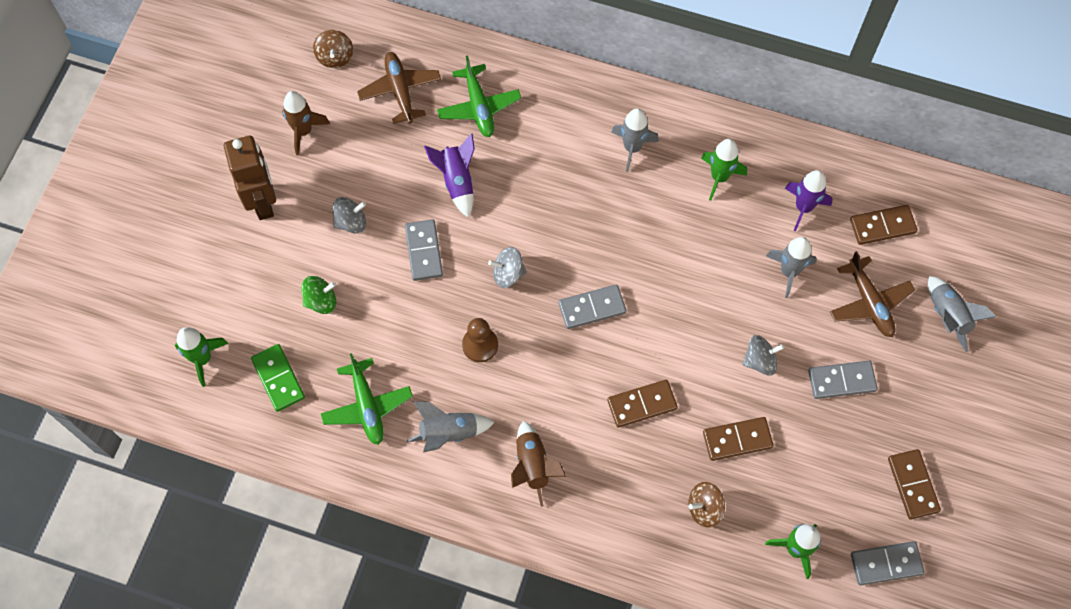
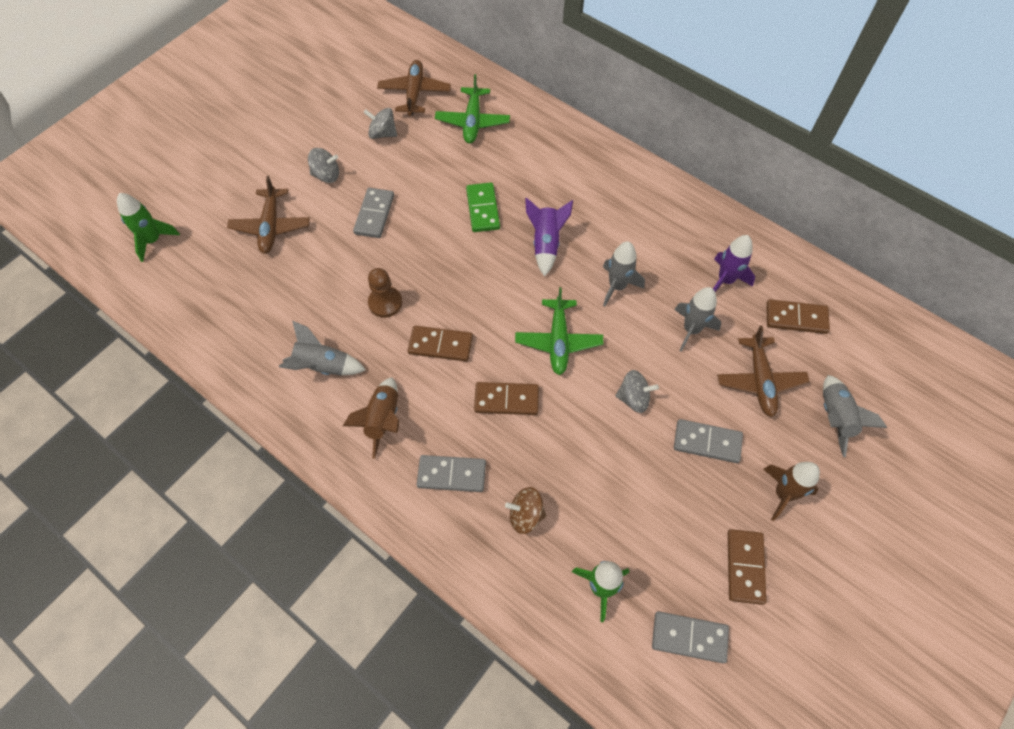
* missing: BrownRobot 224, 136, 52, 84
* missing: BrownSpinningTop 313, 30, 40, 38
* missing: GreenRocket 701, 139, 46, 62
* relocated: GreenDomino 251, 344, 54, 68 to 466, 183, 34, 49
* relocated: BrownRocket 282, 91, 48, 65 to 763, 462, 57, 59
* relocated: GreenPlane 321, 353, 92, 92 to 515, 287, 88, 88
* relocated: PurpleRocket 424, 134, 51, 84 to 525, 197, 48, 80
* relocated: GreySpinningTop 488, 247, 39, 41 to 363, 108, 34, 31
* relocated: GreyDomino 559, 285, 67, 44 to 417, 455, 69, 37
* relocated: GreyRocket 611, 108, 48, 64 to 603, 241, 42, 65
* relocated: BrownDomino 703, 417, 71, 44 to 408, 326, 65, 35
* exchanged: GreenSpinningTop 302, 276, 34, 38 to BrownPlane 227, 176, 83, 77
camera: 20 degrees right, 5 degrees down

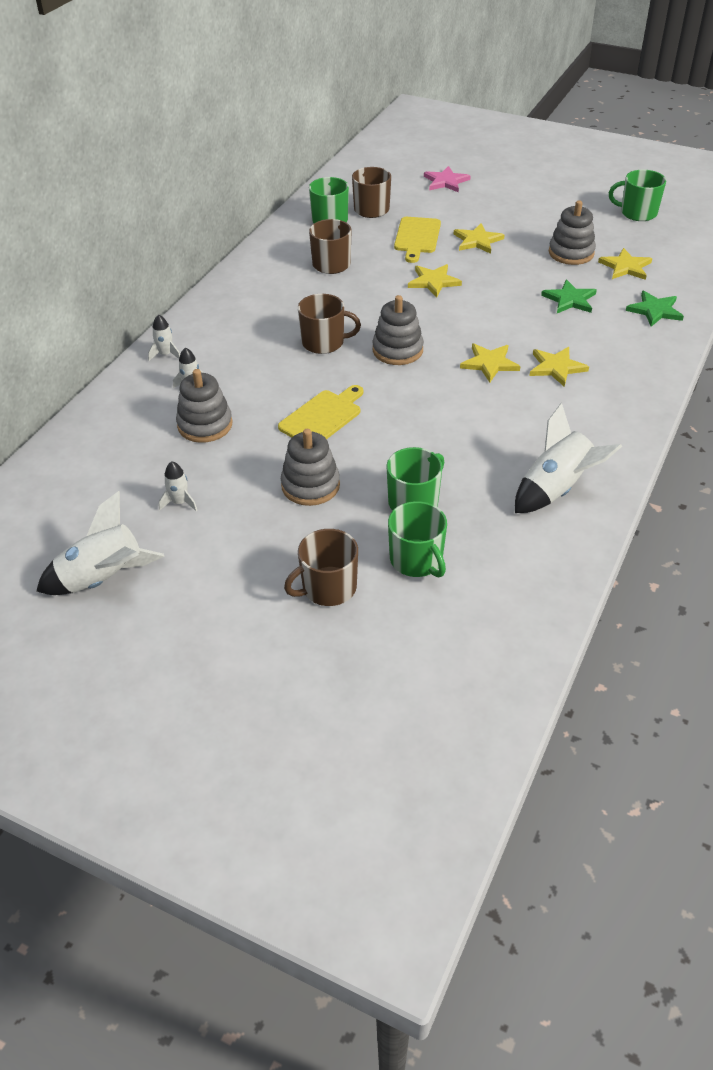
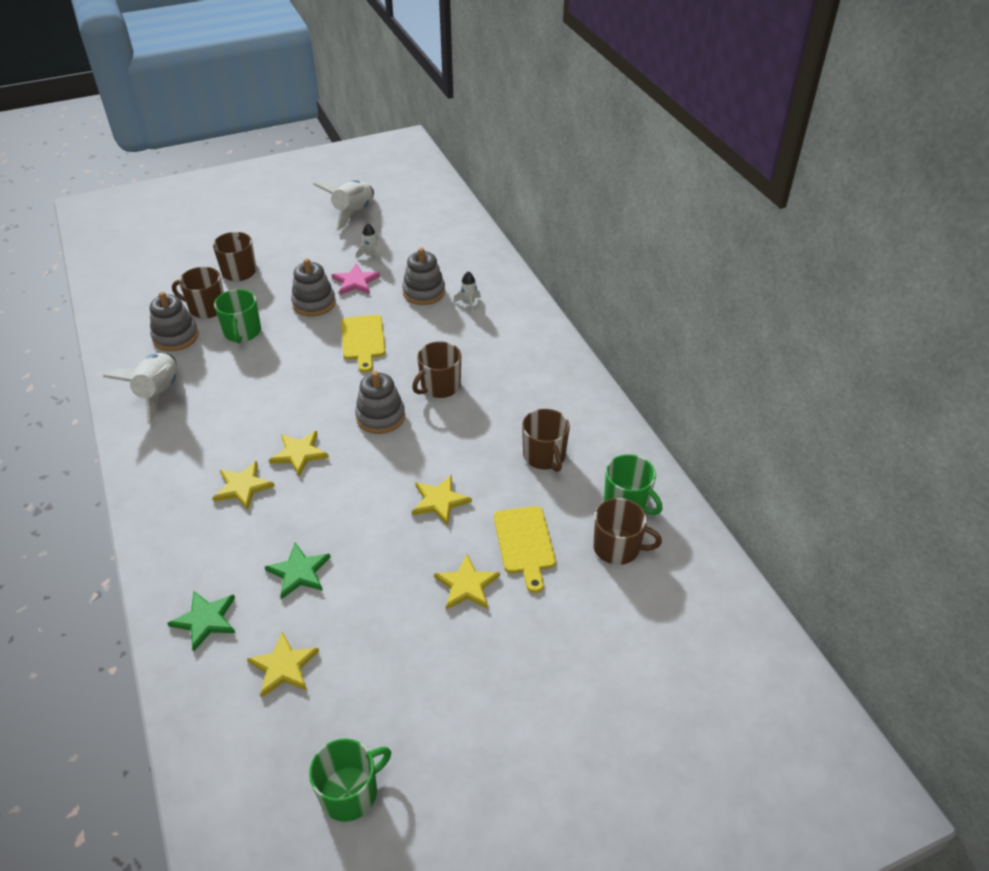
* missing: WhiteRocket 148, 314, 32, 47
* relocated: PinkStar 424, 166, 47, 26 to 332, 263, 48, 32
* relocated: GreyStackingToy 549, 200, 47, 65 to 150, 292, 49, 59
* colour: GreenMug 388, 501, 59, 77 to BrownMug 172, 267, 52, 51
* spun: YellowCuttingBoard 394, 217, 47, 46 = 494, 506, 62, 87 150 degrees counterclockwise
camera: 130 degrees right, 0 degrees up

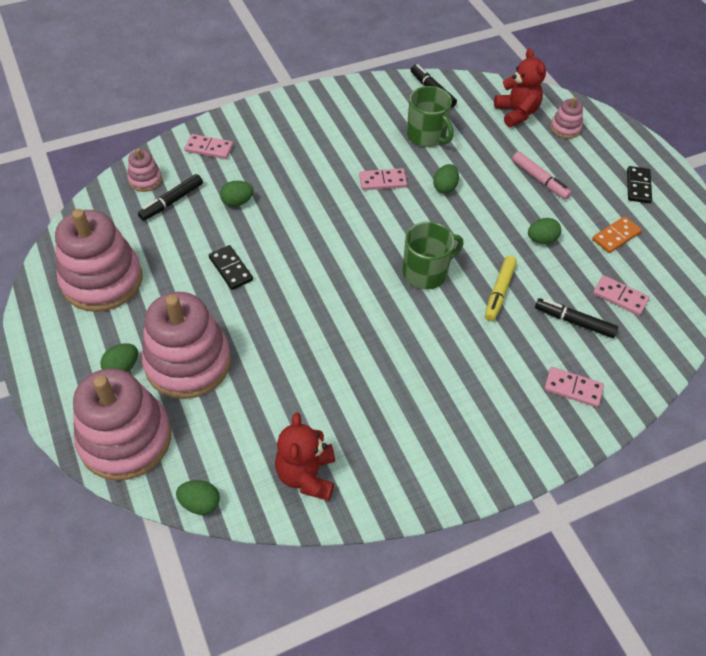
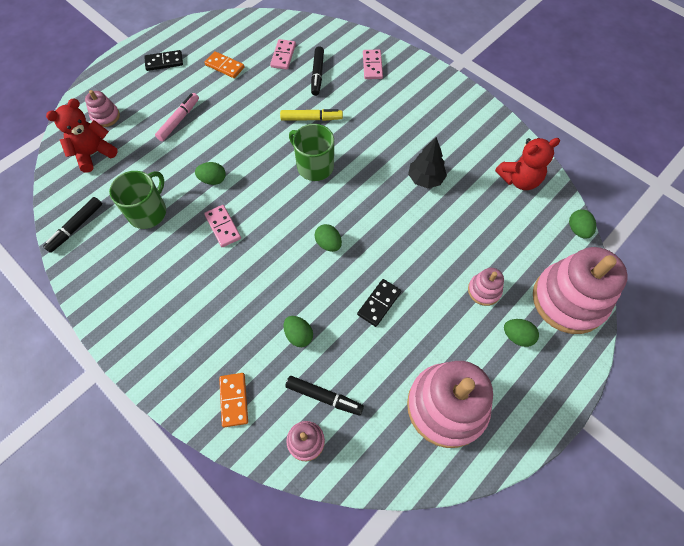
* appeared: BlackTree 408, 137, 39, 51
* relocated: GreenEgg 528, 218, 33, 26 to 314, 224, 28, 28
* colour: PinkDomino 184, 134, 49, 25 to OrangeDomino 219, 373, 29, 55
* size: PinkStackingToy 141, 292, 90, 107 = 468, 268, 36, 38 x0.46
camera: 110 degrees left, 10 degrees up

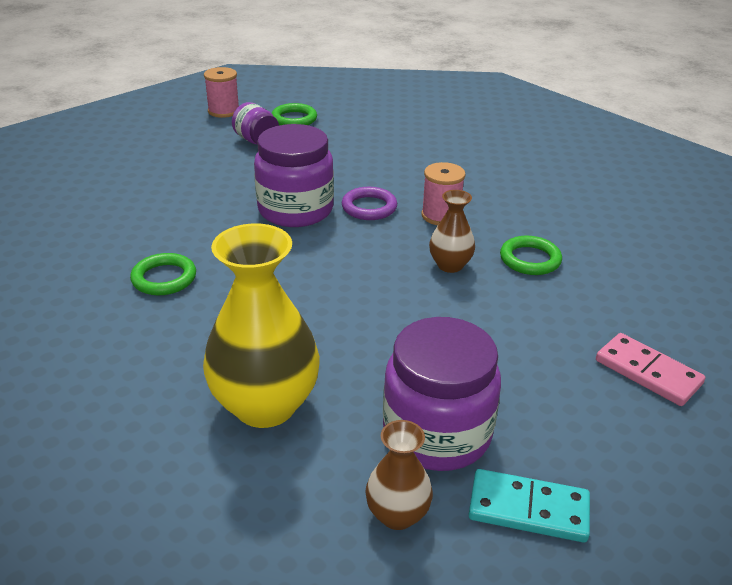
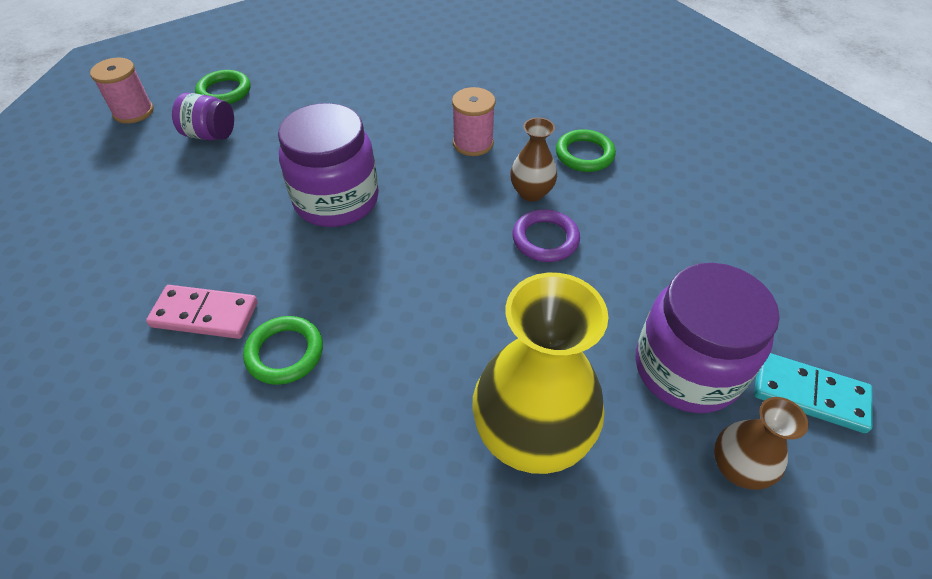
* relocated: PurpleRing 342, 187, 55, 33 to 513, 209, 67, 53
* relocated: PinkDomino 596, 333, 109, 73 to 146, 285, 112, 54
* spun: TurquoiseDomino 469, 469, 121, 74 = 754, 353, 119, 80 45 degrees clockwise
camera: 35 degrees left, 15 degrees up

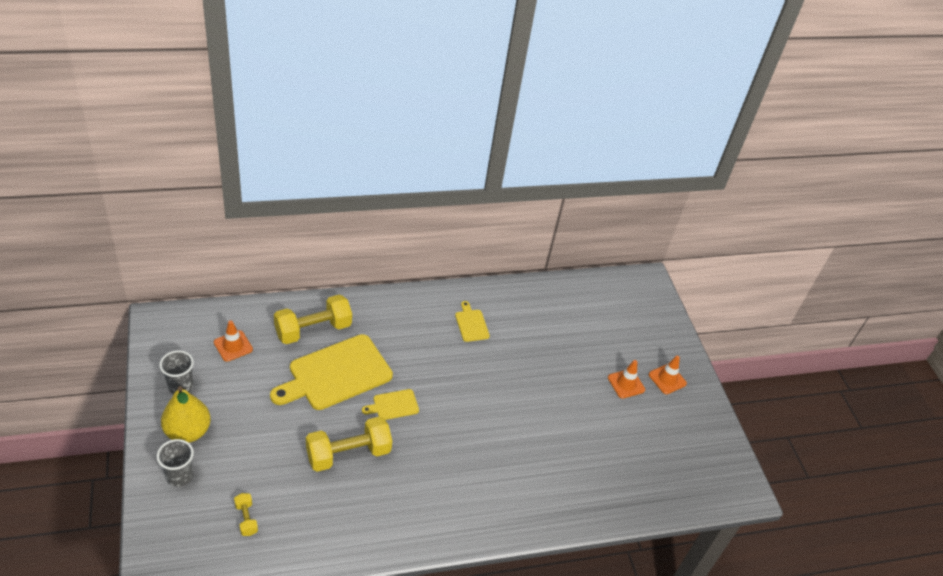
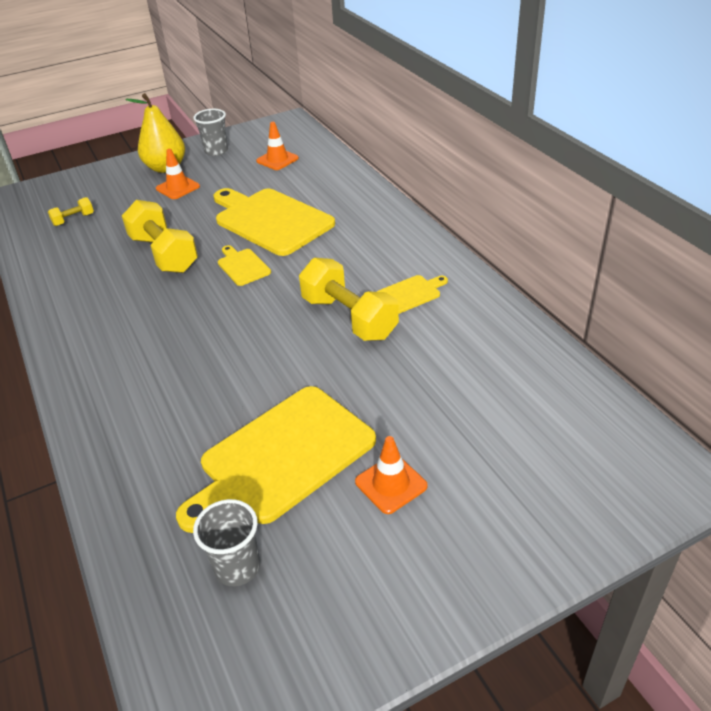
* appeared: YellowCuttingBoard 176, 386, 200, 147
* relocated: GreyCup 157, 439, 37, 48 to 193, 499, 67, 87
* relocated: YellowDumbbell 274, 294, 78, 50 to 299, 258, 100, 83
* relocated: OrangeTrafficCone 649, 356, 38, 38 to 156, 149, 44, 50
camera: 85 degrees right, 5 degrees down

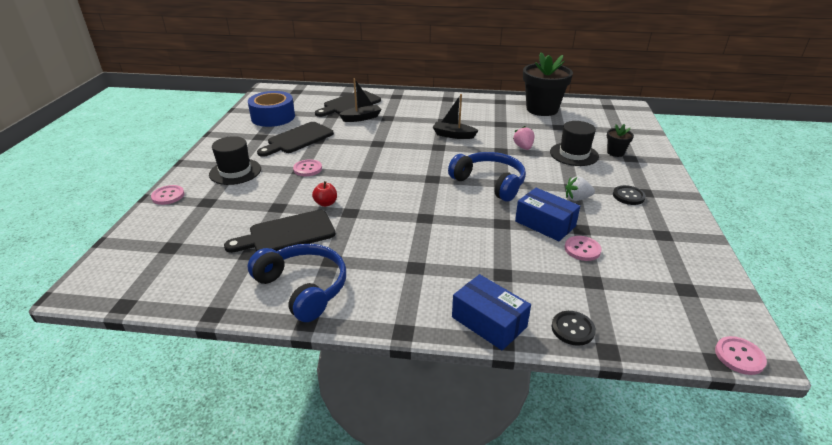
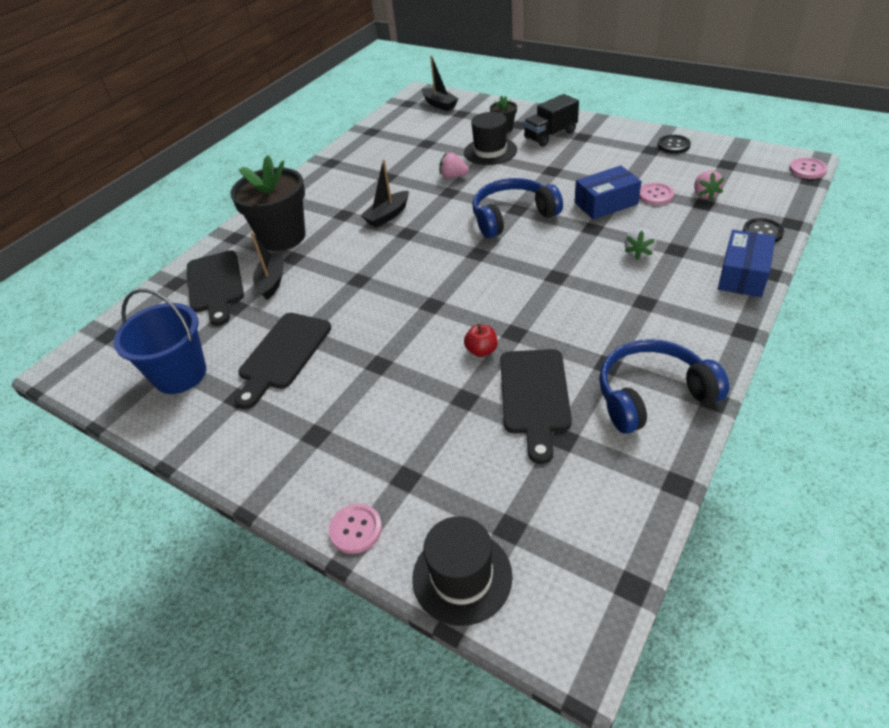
* missing: PinkButton 293, 159, 29, 17
* appeared: BlackBoat 422, 55, 37, 56
* appeared: BlackTruck 523, 94, 56, 53
* appeared: PinkStrawberry 694, 171, 30, 29
* relocated: BlackHat 209, 136, 52, 49 to 413, 516, 100, 110
* relocated: BlackFlowerPot 523, 52, 50, 64 to 230, 155, 76, 96
* relocated: WhiteStrawberry 565, 176, 30, 25 to 625, 228, 31, 32
* relocated: BlackButton 613, 185, 33, 20 to 658, 135, 33, 19
* exchanged: BlueTape 248, 91, 47, 36 to BlueBucket 114, 289, 92, 105
* spun: BlackCuttingBoard 257, 122, 77, 35 = 235, 313, 96, 96 45 degrees clockwise
* spun: BlueBox 452, 274, 79, 76 = 718, 230, 58, 67 45 degrees counterclockwise
camera: 60 degrees left, 10 degrees up

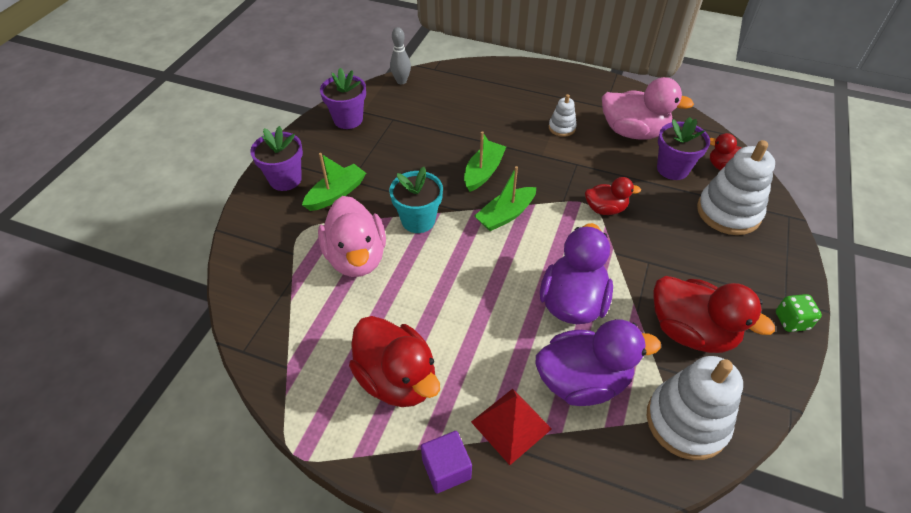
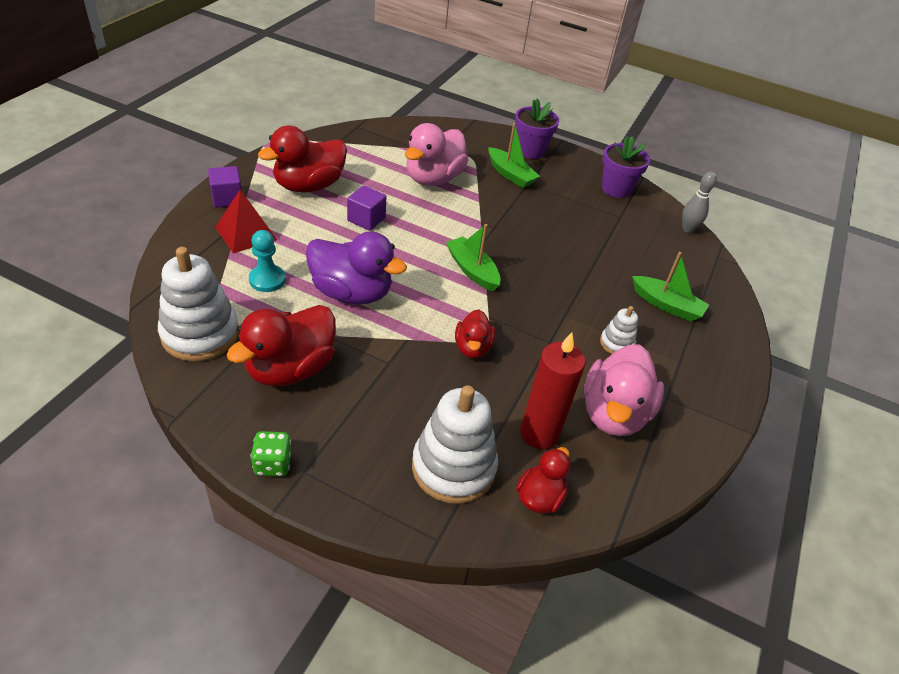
* missing: TurquoiseFlowerPot 389, 167, 54, 66
* appeared: PurpleCube 347, 185, 40, 46
* relocated: GreenBoat 464, 131, 42, 61 to 632, 252, 77, 69
* exchanged: PurpleDuck 535, 319, 126, 87 to TurquoisePawn 249, 230, 37, 62
* exchanged: PurpleFlowerPot 657, 117, 53, 63 to RedCandle 520, 332, 65, 117
* spun: PinkDuck 318, 196, 68, 81 = 405, 123, 63, 63 45 degrees counterclockwise
camera: 90 degrees right, 5 degrees down

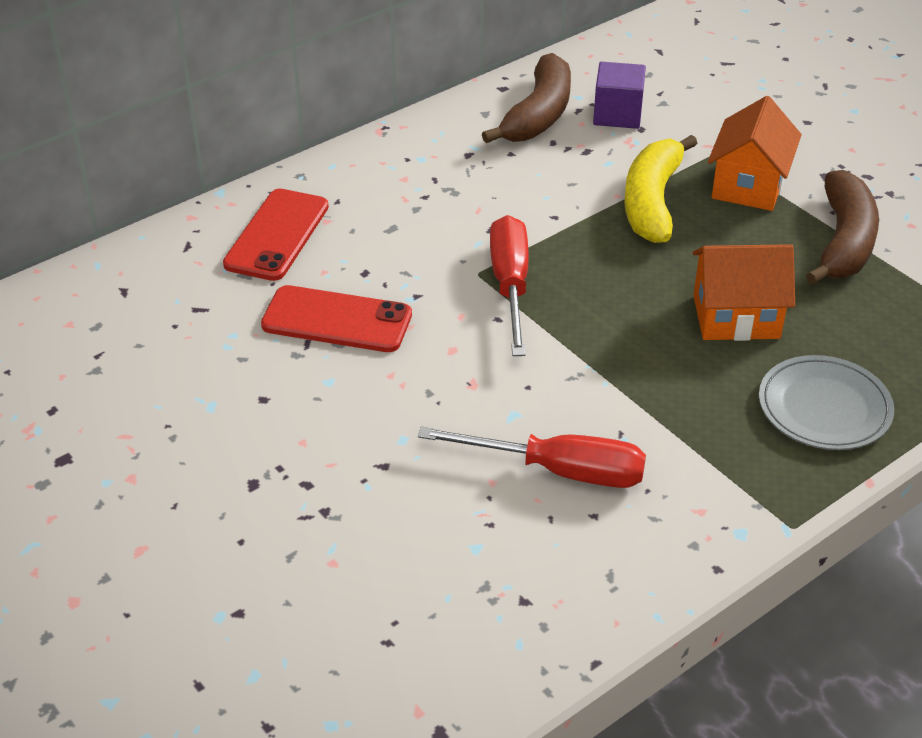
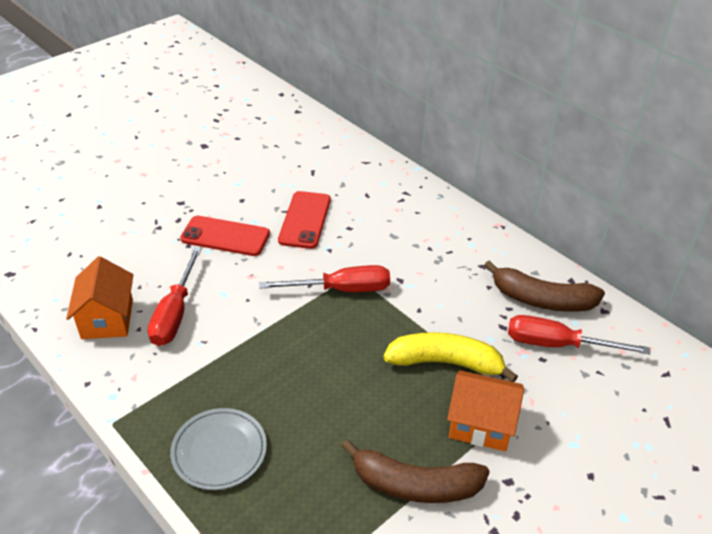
* relocated: RedPhone 223, 189, 106, 92 to 180, 216, 90, 40
* relocated: OrangeHouse 692, 244, 103, 97 to 66, 256, 67, 83
* exchanged: PurpleCube 593, 62, 53, 67 to RedScrewdriver 508, 315, 143, 40
camera: 85 degrees right, 0 degrees up

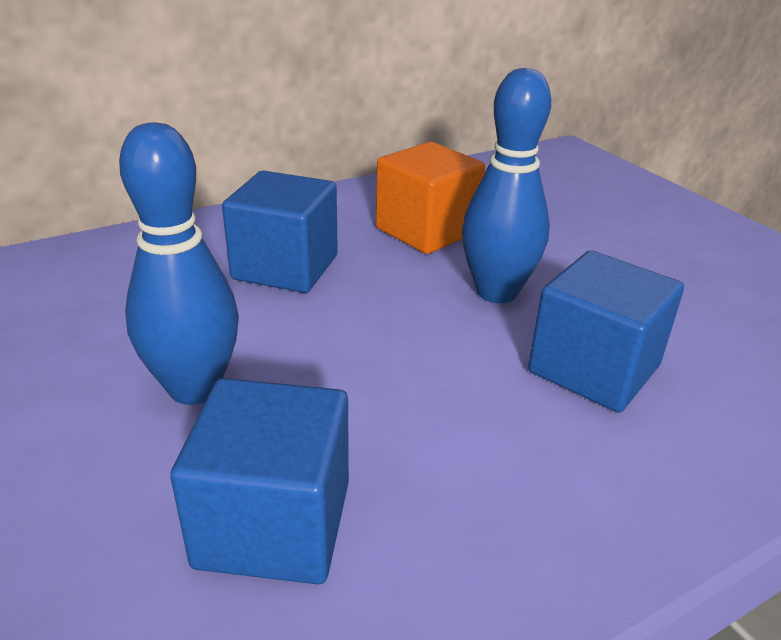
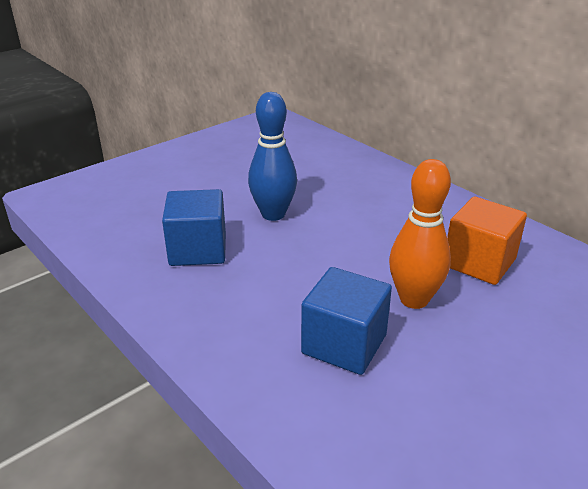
* missing: BlueCube 222, 171, 116, 122
* colour: BlueBowlingPin 462, 68, 89, 235 to OrangeBowlingPin 389, 159, 62, 150
camera: 80 degrees right, 0 degrees up

